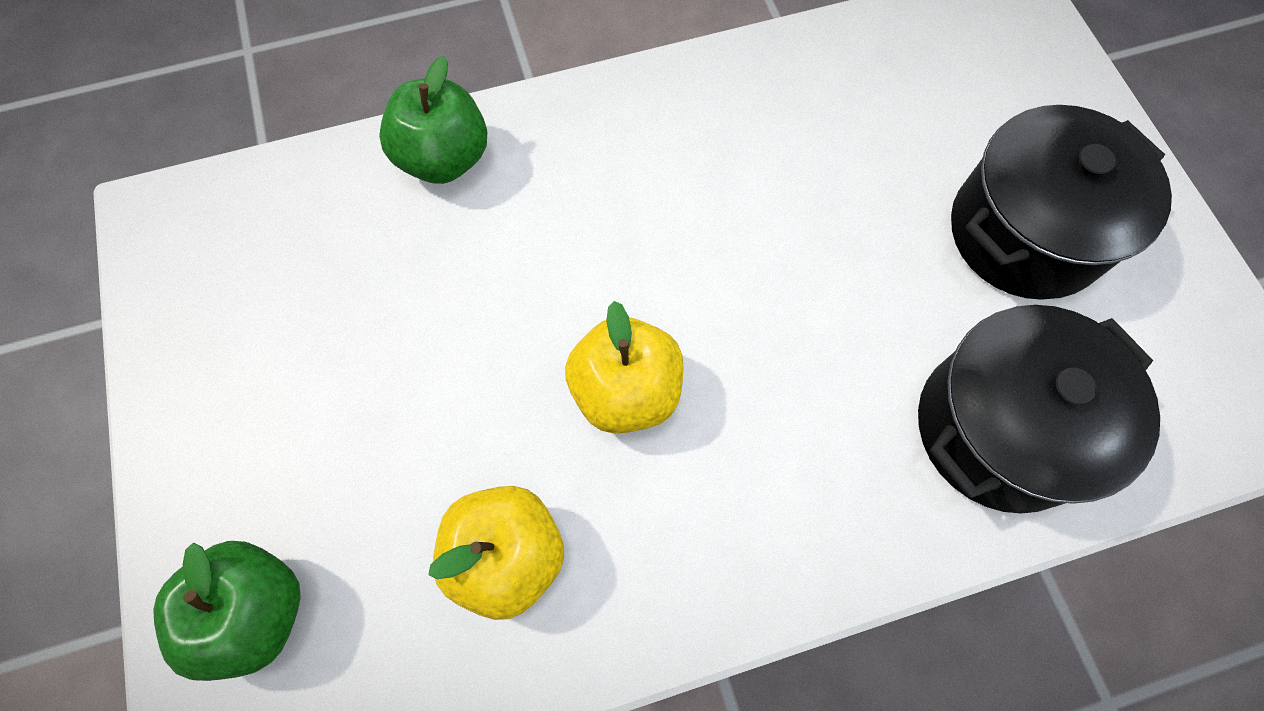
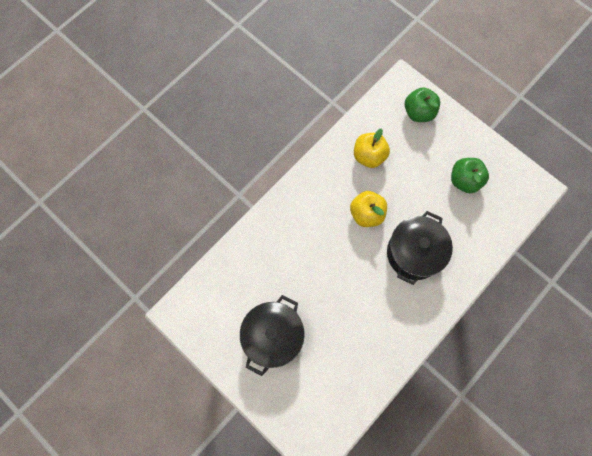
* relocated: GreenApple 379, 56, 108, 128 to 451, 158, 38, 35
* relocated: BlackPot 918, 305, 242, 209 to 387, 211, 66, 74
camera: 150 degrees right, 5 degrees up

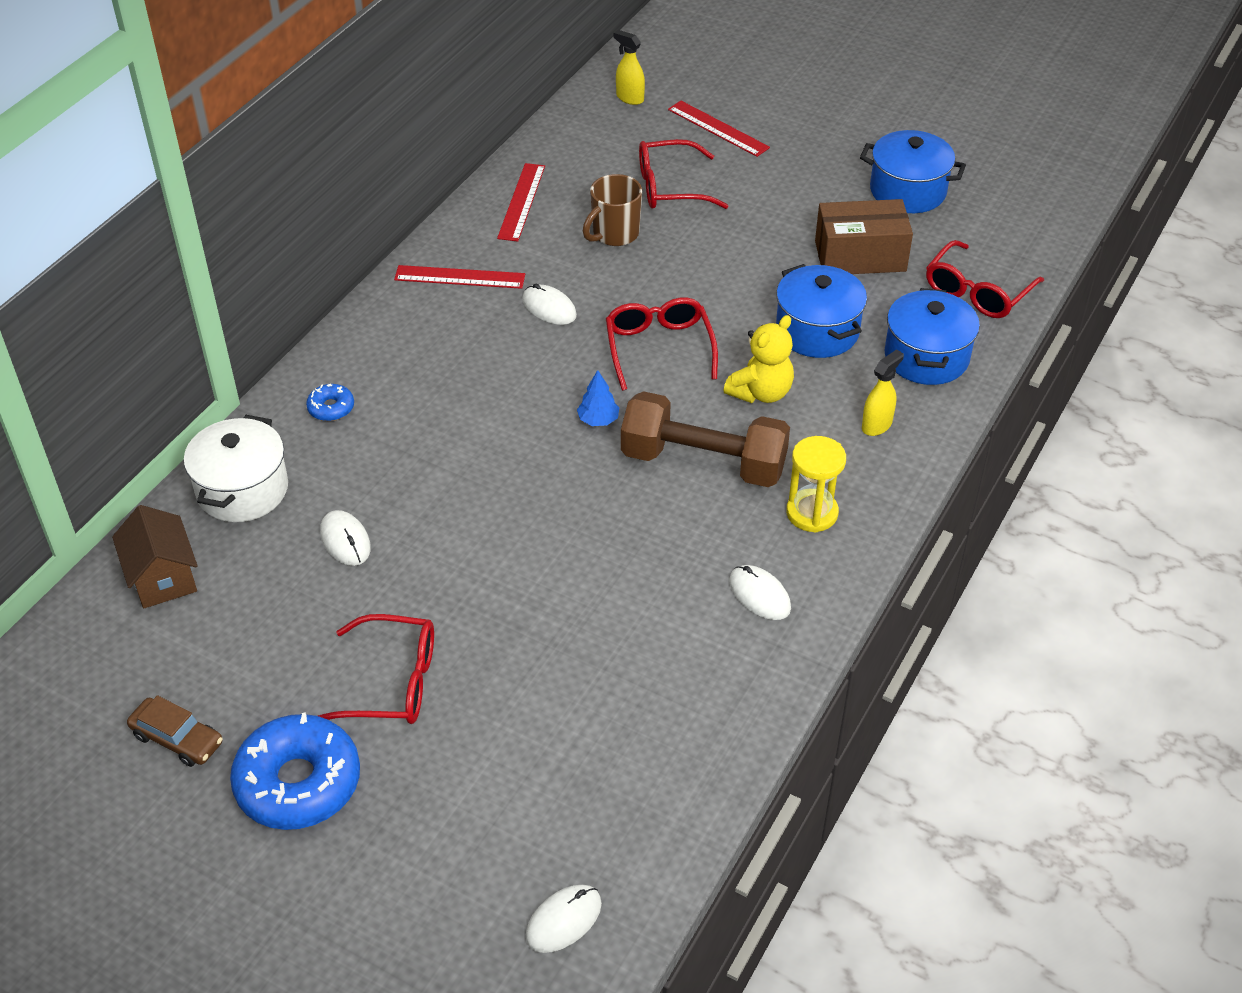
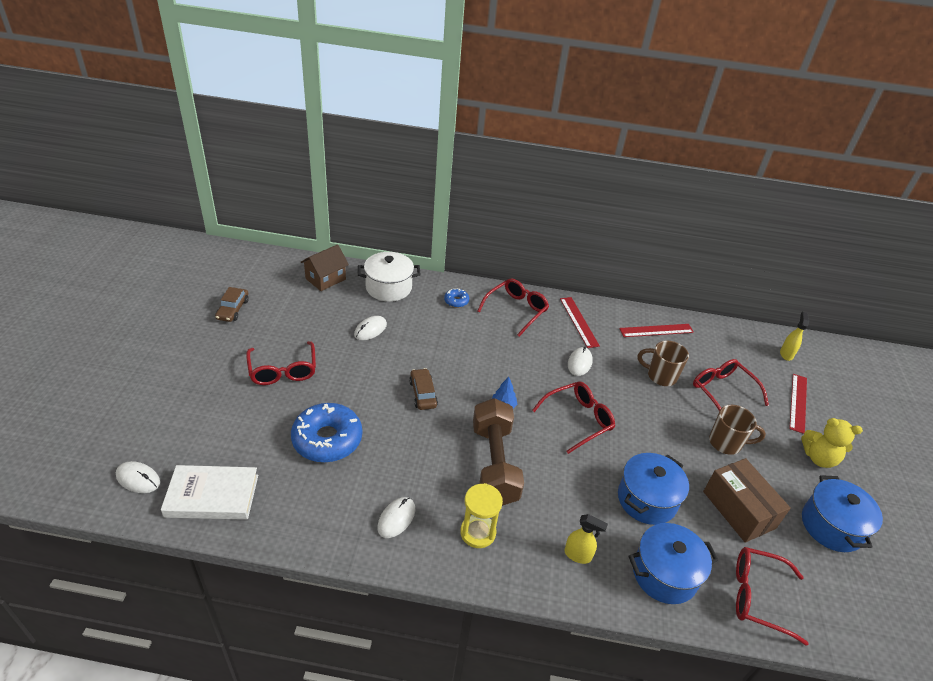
* appeared: WhiteBook 161, 465, 97, 55
* appeared: BrownCar 409, 368, 29, 42
* appeared: RedGlasses 477, 279, 72, 58
* appeared: BrownMug 709, 405, 57, 50
* relocated: BlueDonut 230, 712, 130, 118 to 291, 403, 71, 59
* relocated: YellowTeddyBear 723, 315, 71, 88 to 801, 418, 62, 50
camera: 65 degrees right, 5 degrees down

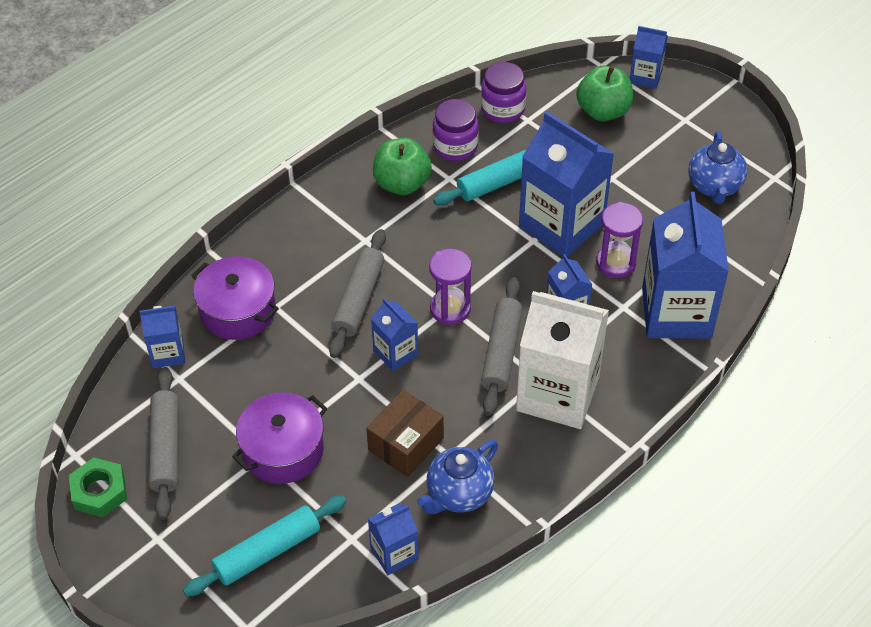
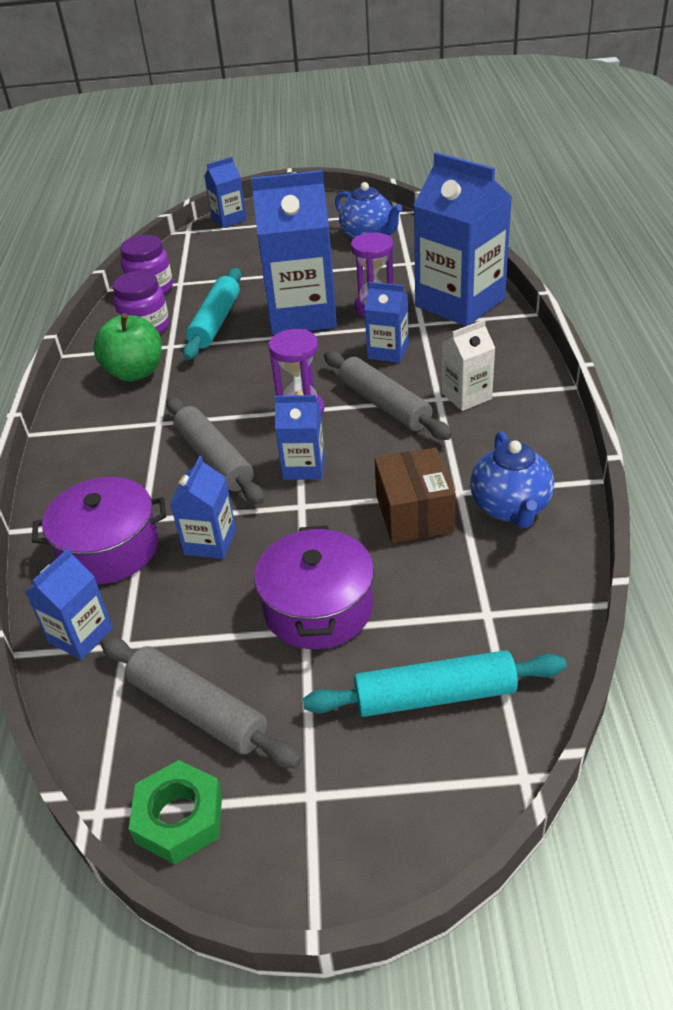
* missing: GreenApple 576, 66, 57, 55
* relocated: BlueCarton 368, 503, 51, 72 to 170, 456, 66, 103
* spun: TurquoiseRollingPin 183, 495, 164, 102 = 303, 650, 264, 67 75 degrees clockwise
* size: WhiteCarton 516, 291, 93, 138 = 442, 319, 53, 92 x0.49
camera: 45 degrees left, 10 degrees down

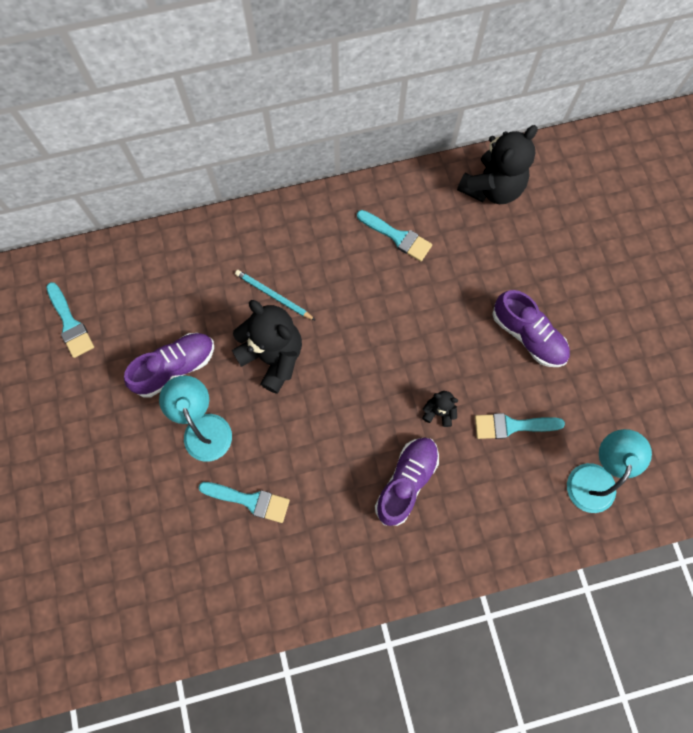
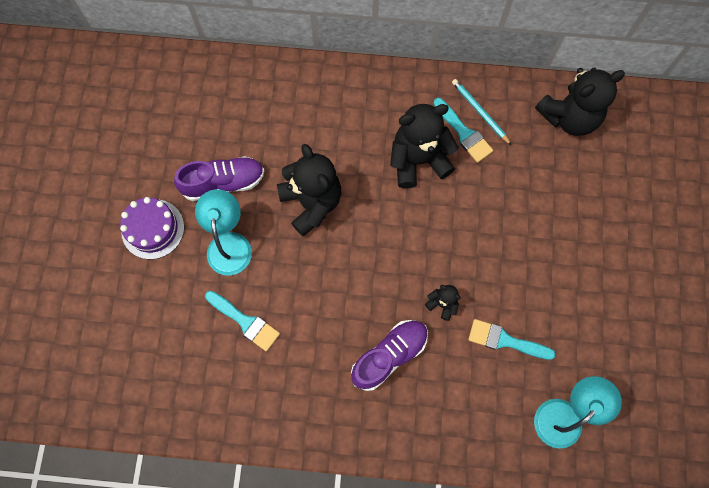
* missing: TurquoiseBrush 46, 282, 48, 76
* missing: PurpleShoe 493, 290, 77, 77
* appeared: PurpleCake 120, 197, 64, 62
* appeared: BlackTeddyBear 390, 104, 69, 84
* relocated: TurquoisePencil 235, 270, 81, 51 to 452, 79, 59, 66
camera: 20 degrees right, 0 degrees up

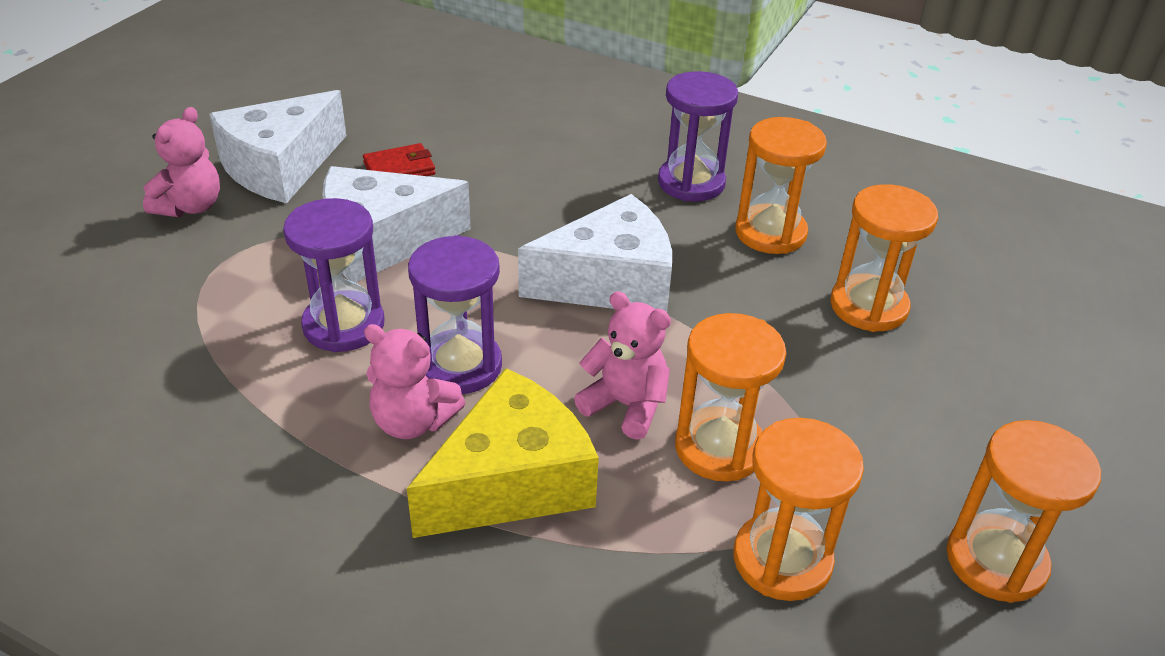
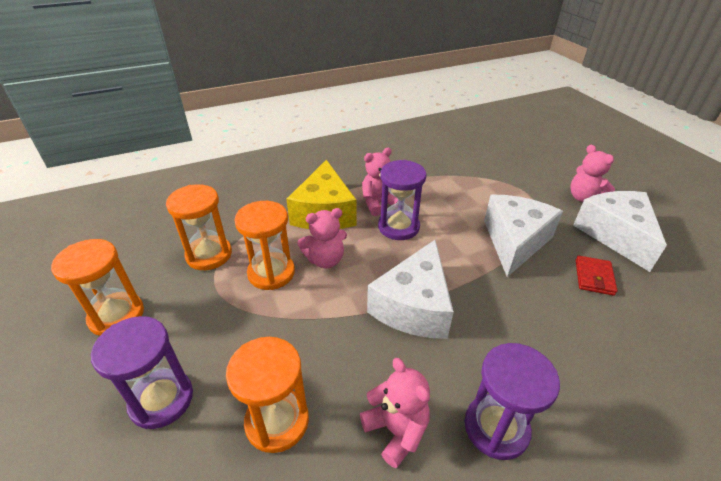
* relocated: PurpleHourglass 283, 198, 102, 154 to 91, 316, 102, 113
* exchanged: OrangeHourglass 735, 117, 92, 137 to PinkTeddyBear 360, 358, 70, 110
camera: 130 degrees right, 0 degrees up

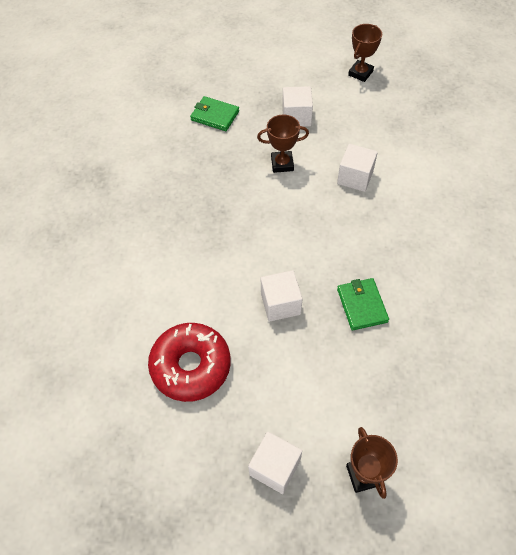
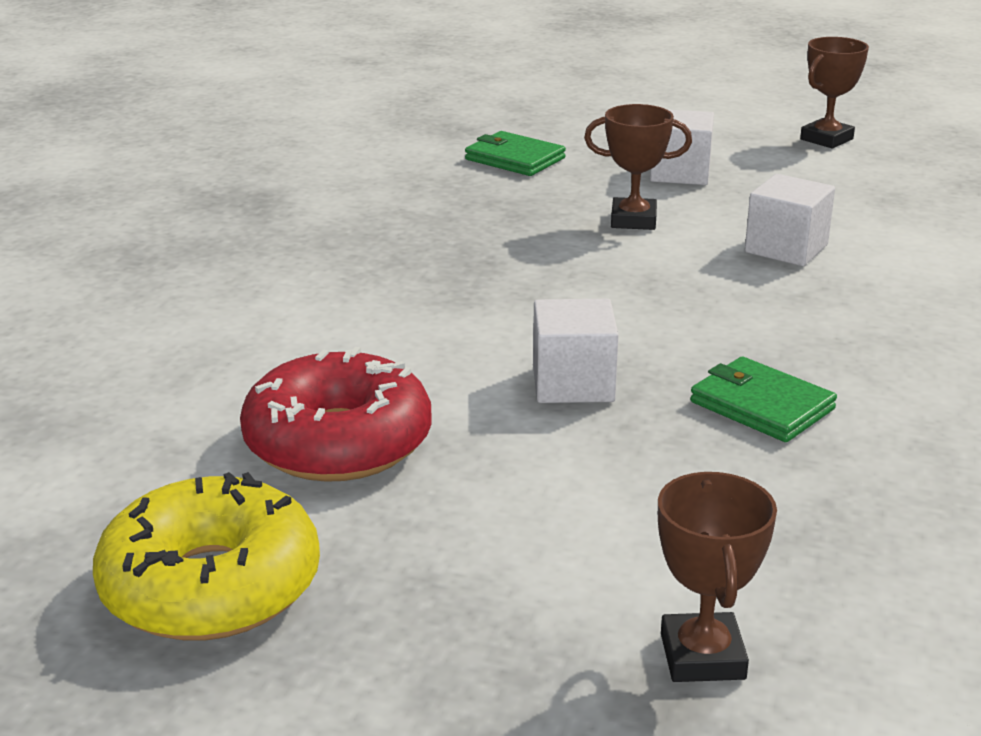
* missing: WhiteCube 248, 431, 54, 63
* appeared: YellowDonut 93, 472, 227, 169
* spun: GreenWallet 337, 278, 52, 53 = 690, 357, 147, 85 45 degrees counterclockwise
camera: 10 degrees right, 30 degrees down

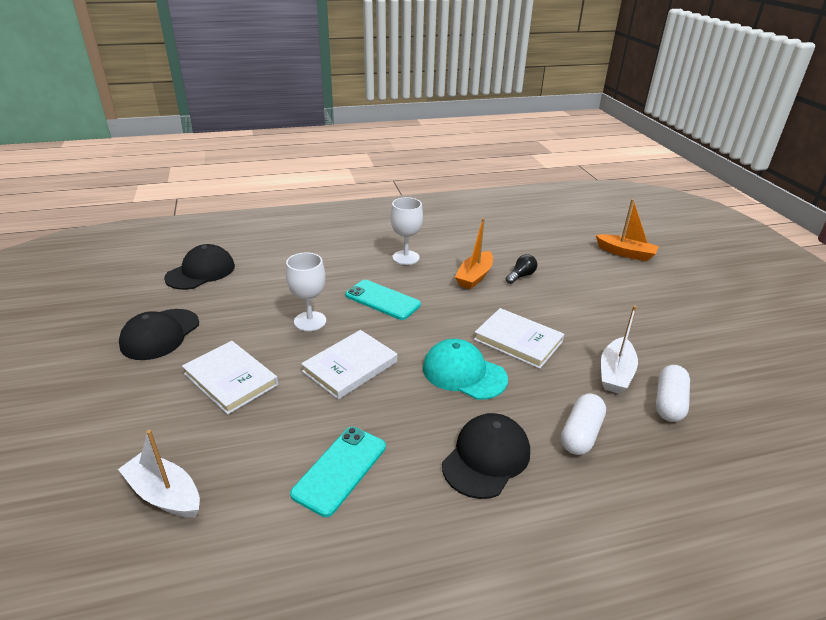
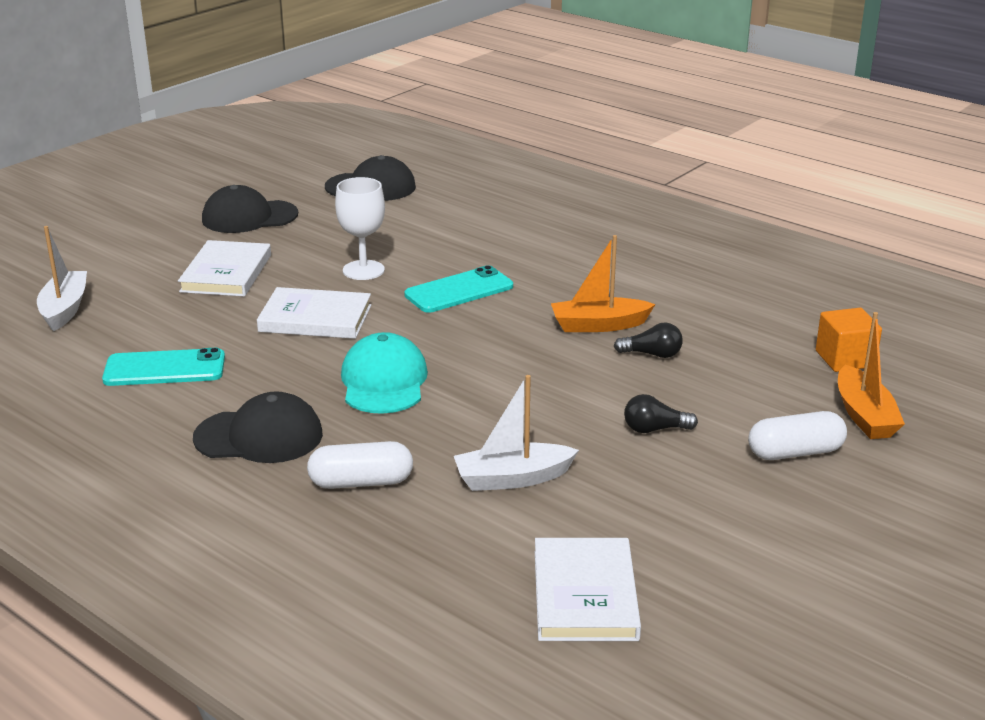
* missing: WhiteGoblet 390, 197, 33, 68
* appeared: BlackLightBulb 624, 394, 74, 39
* appeared: OrangeCube 816, 308, 66, 64
* relocated: WhiteBook 474, 308, 90, 61 to 535, 538, 106, 103
* relocated: WhiteCapsule 656, 365, 34, 57 to 748, 411, 99, 49
* spun: TurquoisePhone 345, 280, 76, 40 = 404, 265, 109, 48 60 degrees clockwise
camera: 55 degrees right, 5 degrees down

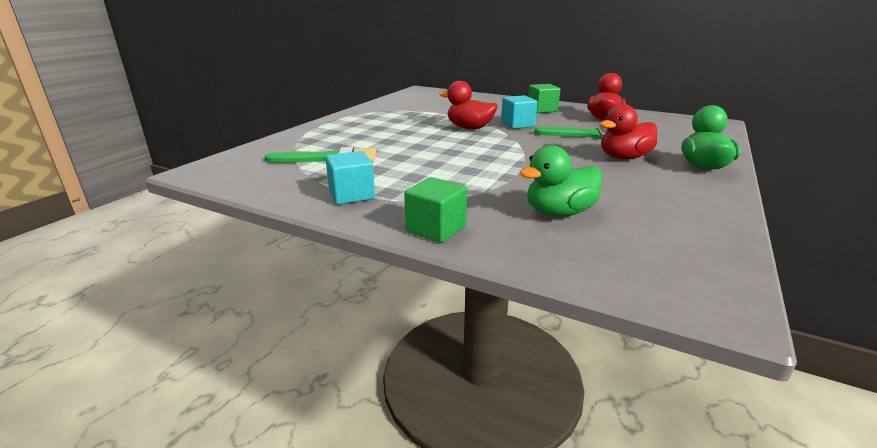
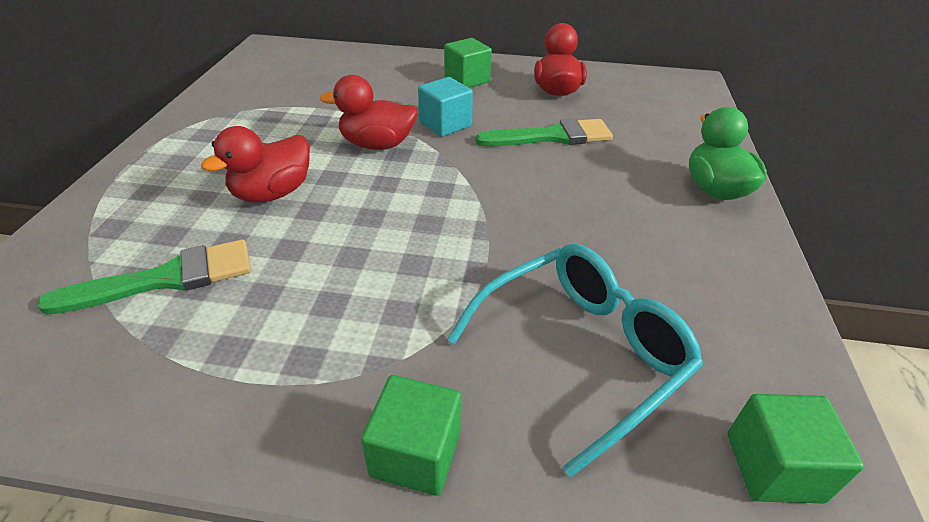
* missing: TurquoiseCube 325, 151, 50, 54
* appeared: GreenCube 727, 394, 137, 109
* relocated: RedDuck 599, 104, 58, 55 to 201, 126, 109, 77
* exchanged: GreenDuck 519, 145, 83, 72 to TurquoiseGlasses 447, 244, 256, 233
camera: 20 degrees left, 15 degrees up

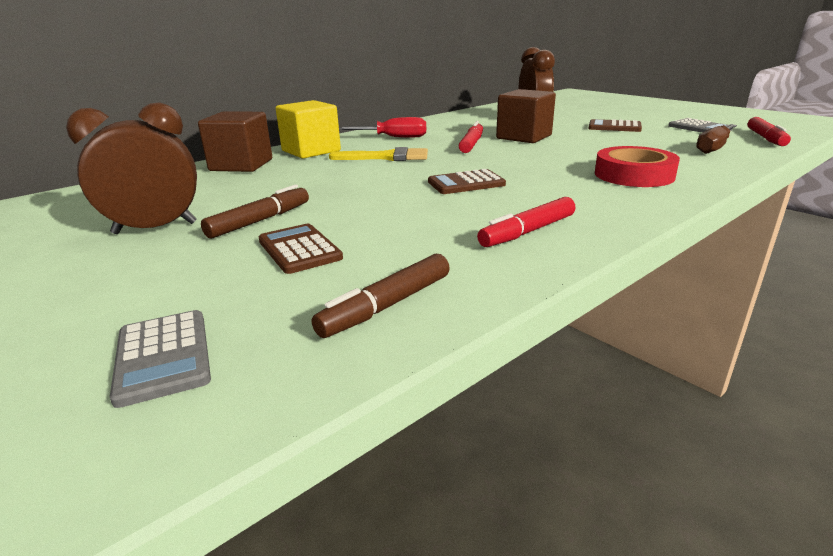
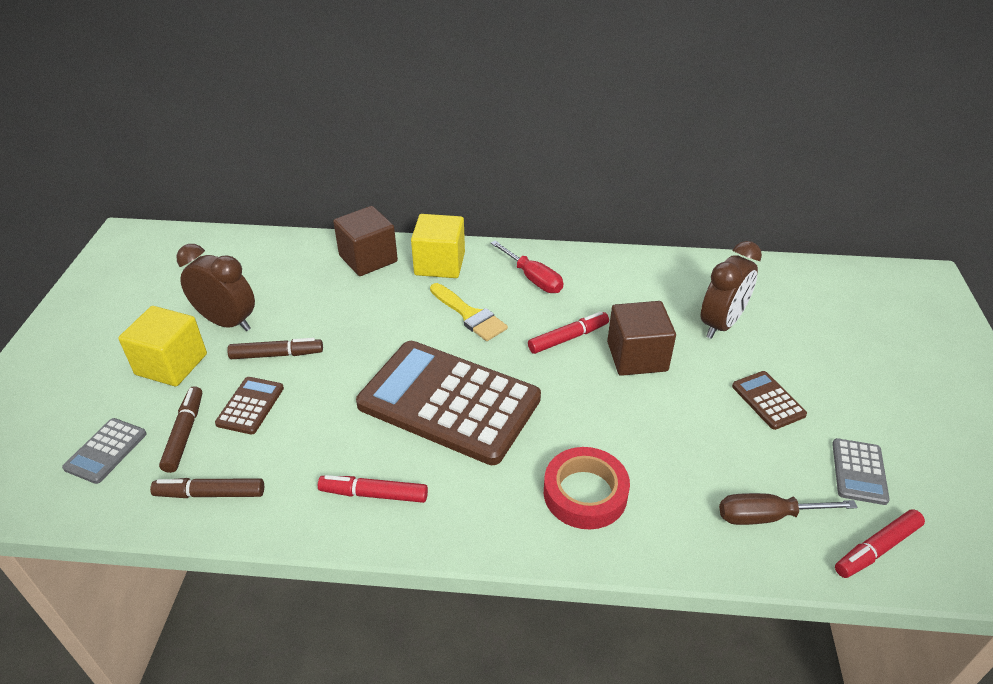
* appeared: YellowCube 118, 306, 89, 81
* appeared: BrownMarker 159, 386, 43, 87
* size: BrownCalculator 428, 169, 78, 25 = 356, 341, 185, 124 x2.41
camera: 45 degrees right, 15 degrees up

